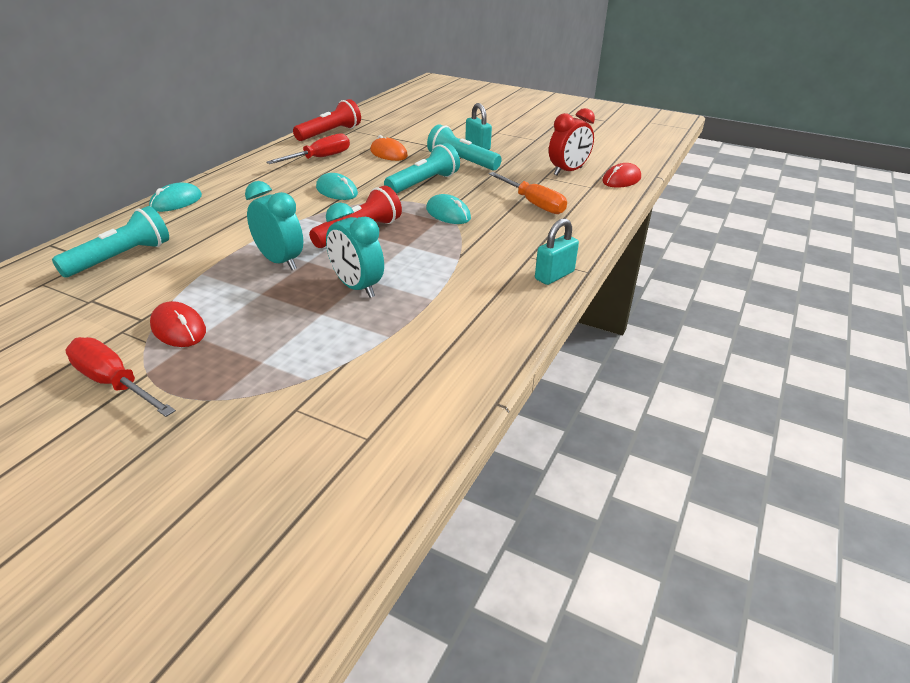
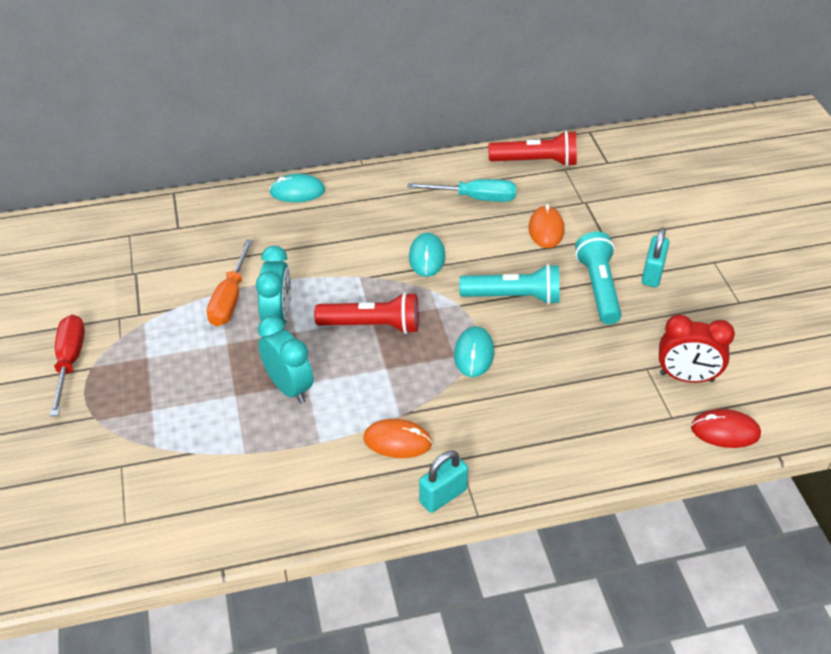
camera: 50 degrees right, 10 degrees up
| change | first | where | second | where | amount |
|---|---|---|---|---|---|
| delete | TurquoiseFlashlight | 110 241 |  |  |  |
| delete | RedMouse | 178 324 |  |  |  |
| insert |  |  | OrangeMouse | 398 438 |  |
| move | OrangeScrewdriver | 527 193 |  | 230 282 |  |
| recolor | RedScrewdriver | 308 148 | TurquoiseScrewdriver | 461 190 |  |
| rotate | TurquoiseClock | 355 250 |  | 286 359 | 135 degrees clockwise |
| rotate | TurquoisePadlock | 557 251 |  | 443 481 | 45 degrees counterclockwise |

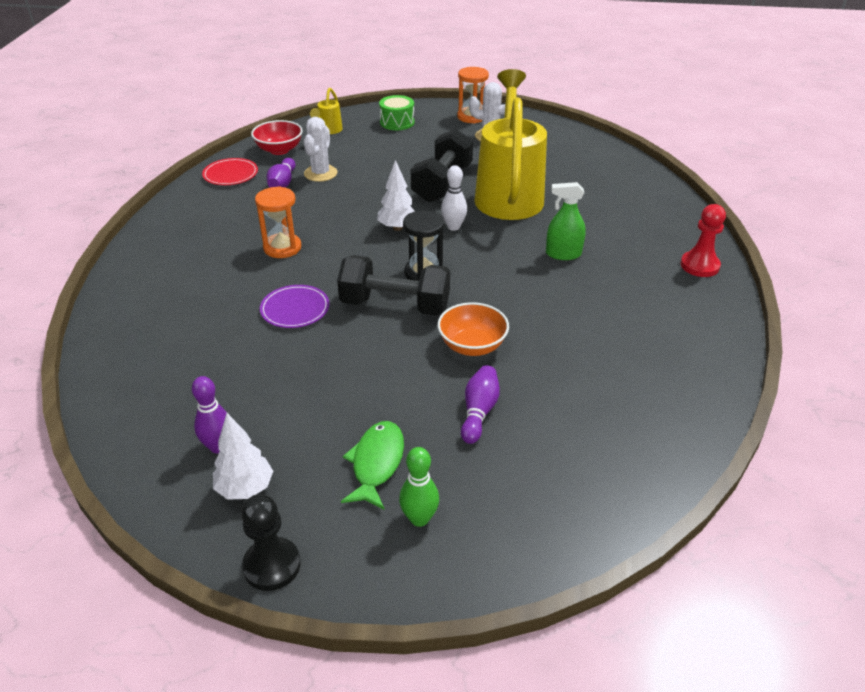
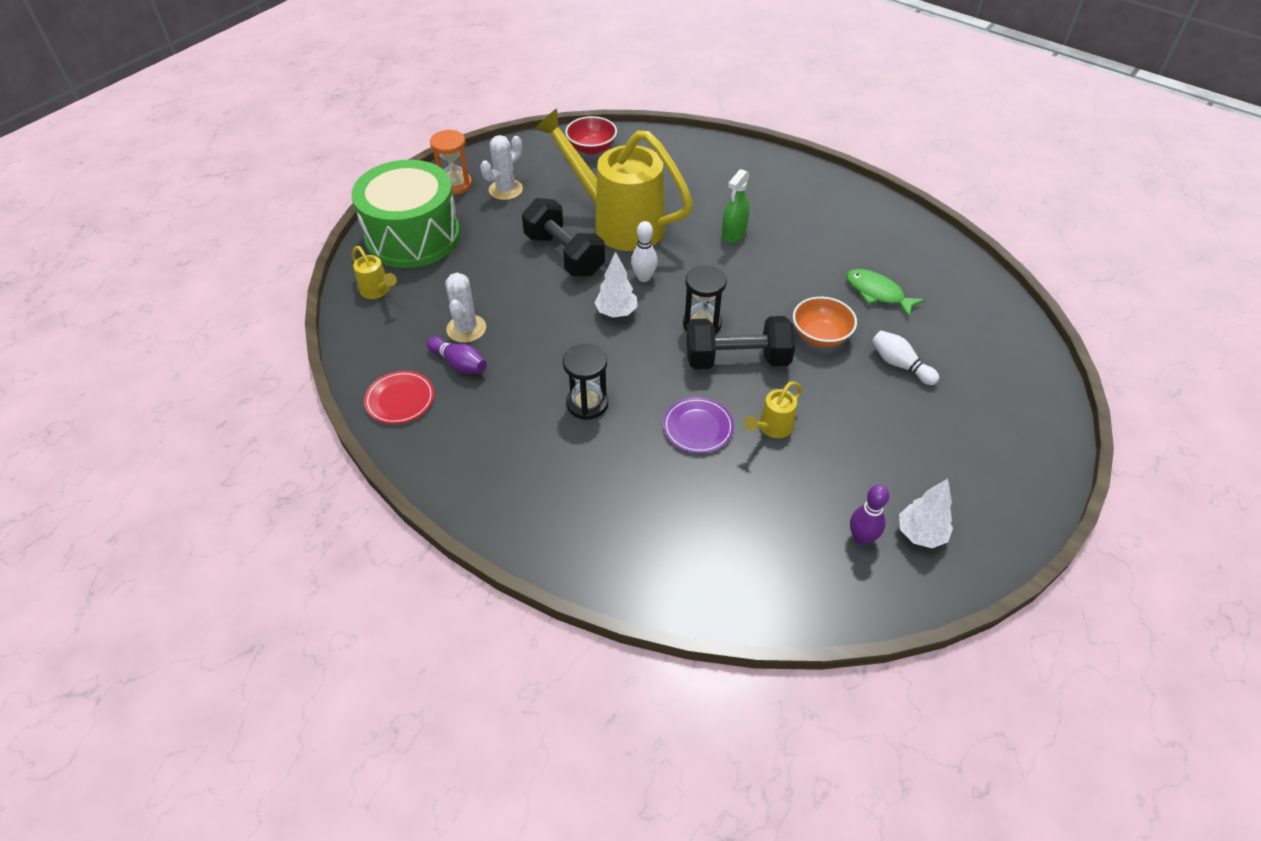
camera: 60 degrees left, 10 degrees up
| change | first | where | second | where | amount |
|---|---|---|---|---|---|
| delete | BlackPawn | 271 542 |  |  |  |
| delete | GreenBowlingPin | 419 487 |  |  |  |
| delete | RedPawn | 703 240 |  |  |  |
| insert |  |  | YellowWateringCan | 773 409 |  |
| move | RedBowl | 277 137 |  | 591 135 |  |
| move | GreenFish | 372 465 |  | 885 293 |  |
| recolor | OrangeHourglass | 278 222 | BlackHourglass | 585 382 |  |
| recolor | PurpleBowlingPin | 480 404 | WhiteBowlingPin | 905 358 |  |
| rotate | WhiteCactus | 321 149 |  | 465 308 | 45 degrees clockwise |
| rotate | BlackDumbbell | 393 285 |  | 741 342 | 45 degrees clockwise |
| resize | GreenDrum | 396 112 |  | 406 214 | x2.28 |

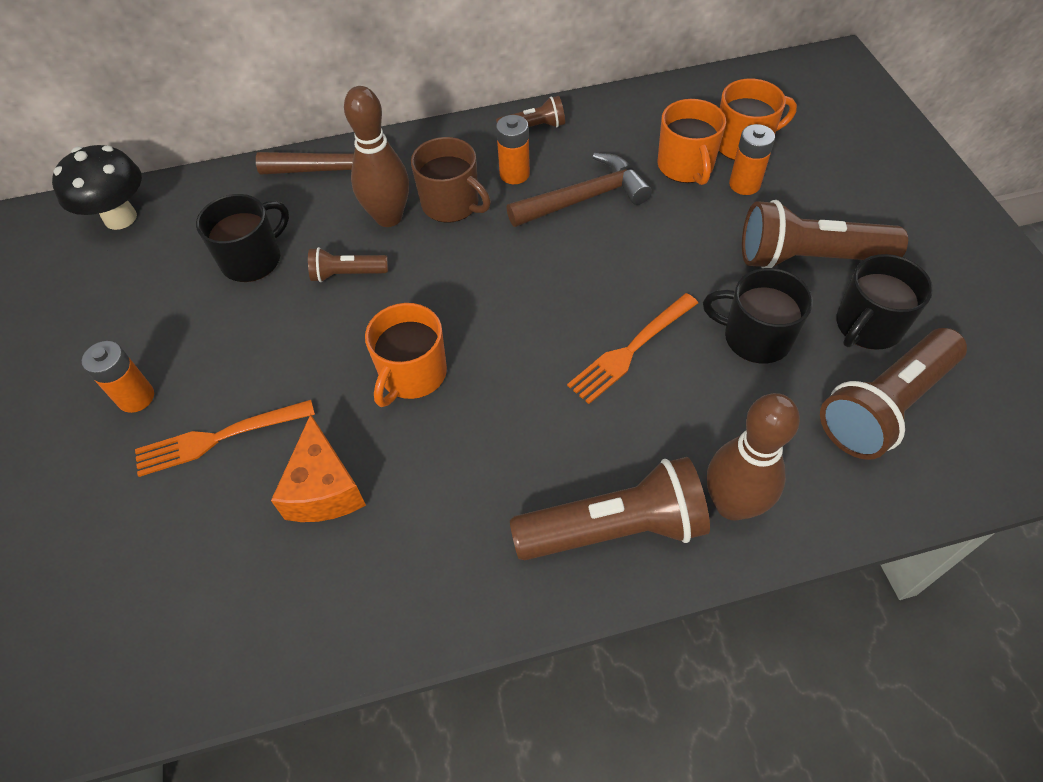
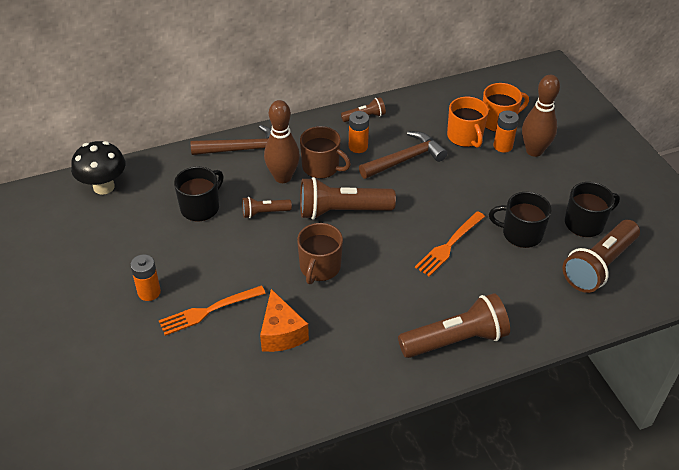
camera: 10 degrees left, 10 degrees down
| change | first | where | second | where | amount |
|---|---|---|---|---|---|
| move | BrownBowlingPin | 753 457 |  | 541 116 |  |
| move | BrownFlashlight | 825 234 |  | 348 198 |  |
| recolor | OrangeMug | 406 355 | BrownMug | 320 253 |  |
| rotate | BlackMug | 884 302 |  | 592 209 | 150 degrees counterclockwise |

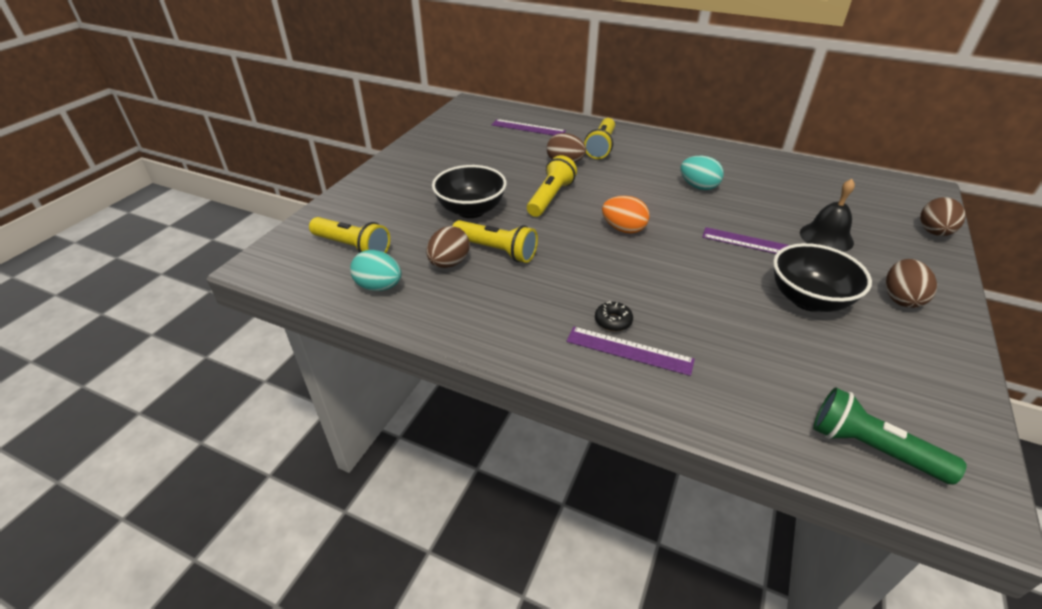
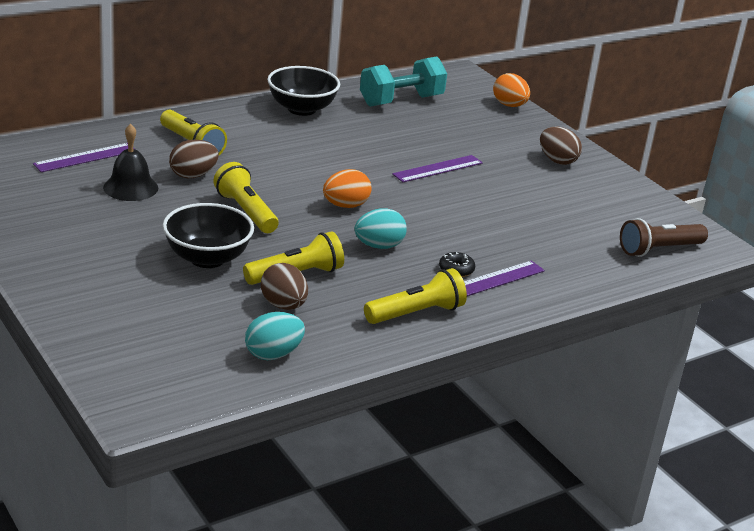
camera: 60 degrees left, 10 degrees down
| change | first | where | second | where | amount |
|---|---|---|---|---|---|
| insert |  |  | TurquoiseDumbbell | 403 82 |  |
| move | YellowFlashlight | 349 235 |  | 415 296 |  |
| move | TurquoiseEgg | 702 173 |  | 380 228 |  |
| move | BlackBowl | 822 277 |  | 303 91 |  |
| move | BlackBell | 827 215 |  | 130 162 |  |
| recolor | GreenFlashlight | 890 435 | BrownFlashlight | 664 237 |  |
| recolor | BrownEgg | 943 216 | OrangeEgg | 511 90 |  |

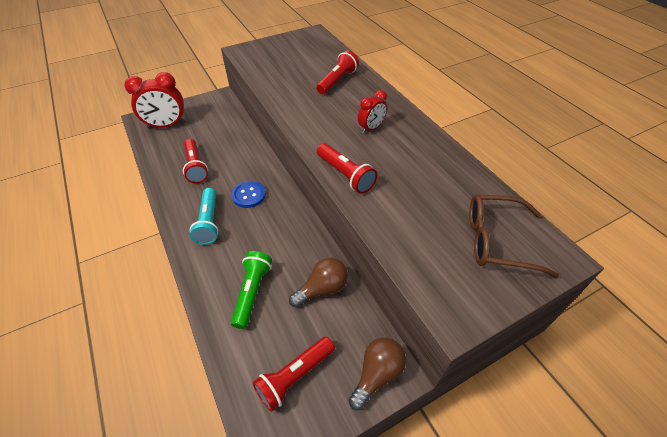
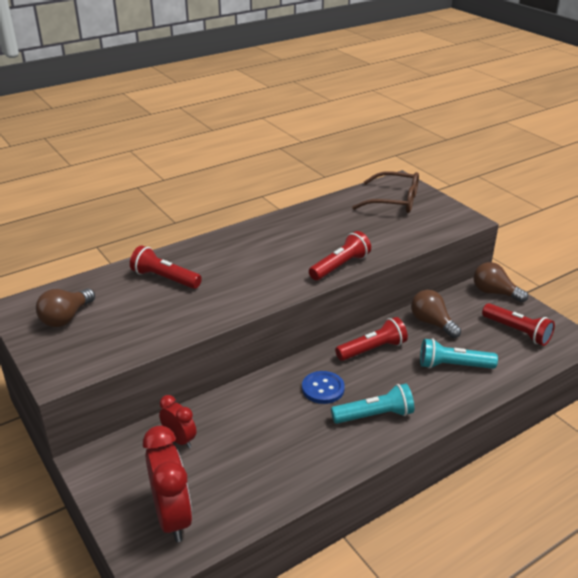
camera: 95 degrees left, 15 degrees down
| change | first | where | second | where | amount |
|---|---|---|---|---|---|
| insert |  |  | BrownLightBulb | 65 307 |  |
| move | RedFlashlight | 195 161 |  | 371 339 |  |
| move | RedClock | 372 111 |  | 177 421 |  |
| recolor | GreenFlashlight | 251 290 | TurquoiseFlashlight | 459 353 |  |
| rotate | BrownGlasses | 514 236 |  | 385 192 | 75 degrees counterclockwise |

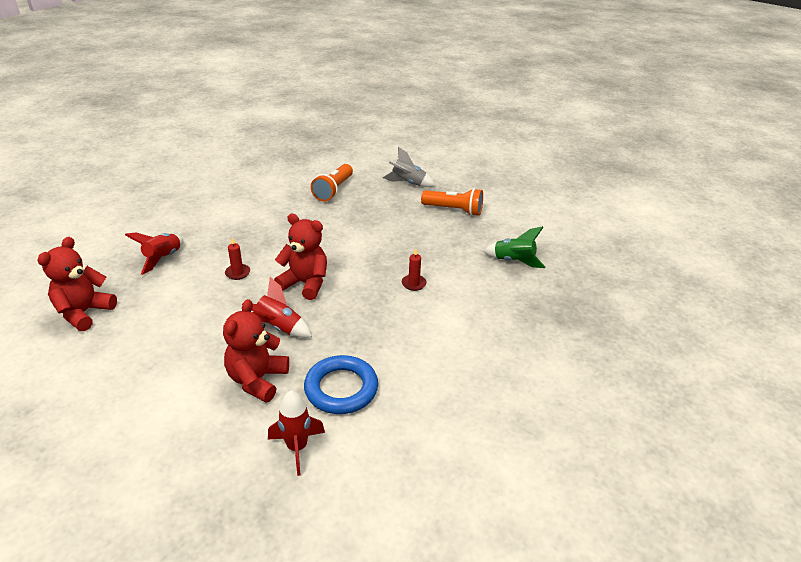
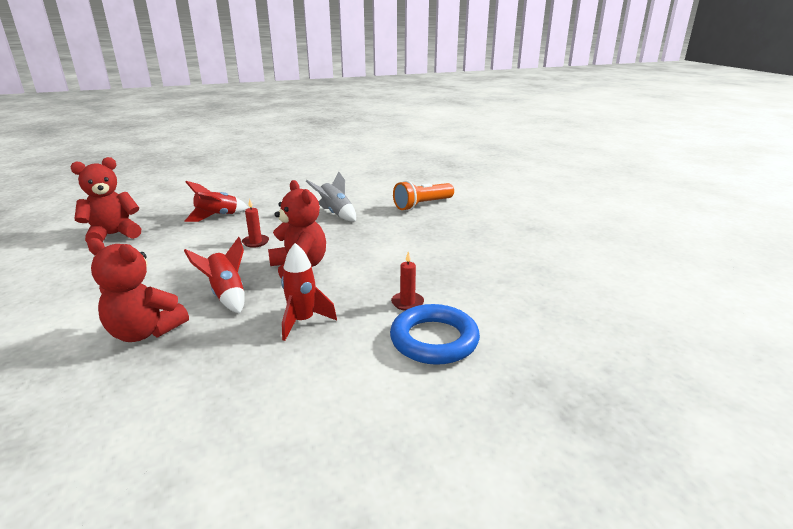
camera: 35 degrees right, 10 degrees down
| change | first | where | second | where | amount |
|---|---|---|---|---|---|
| delete | OrangeFlashlight | 452 202 |  |  |  |
| delete | GreenRocket | 514 247 |  |  |  |
| move | RedRocket | 296 433 |  | 309 292 |  |
| move | BlueRing | 341 384 |  | 435 334 |  |
| move | GreyRocket | 409 167 |  | 331 196 |  |
| rotate | RedTeddyBear | 256 350 |  | 138 290 | 120 degrees counterclockwise |

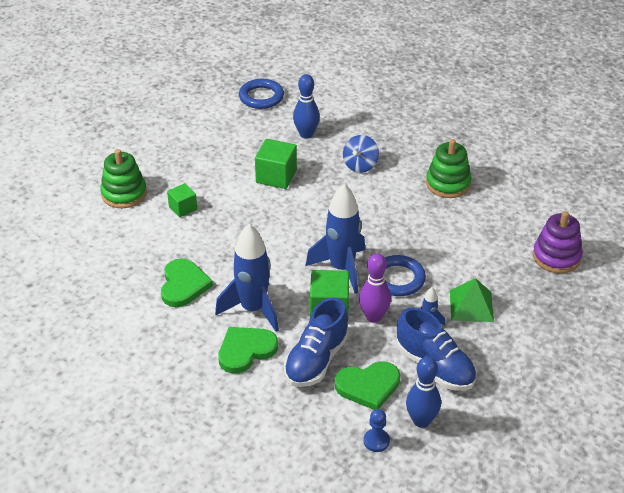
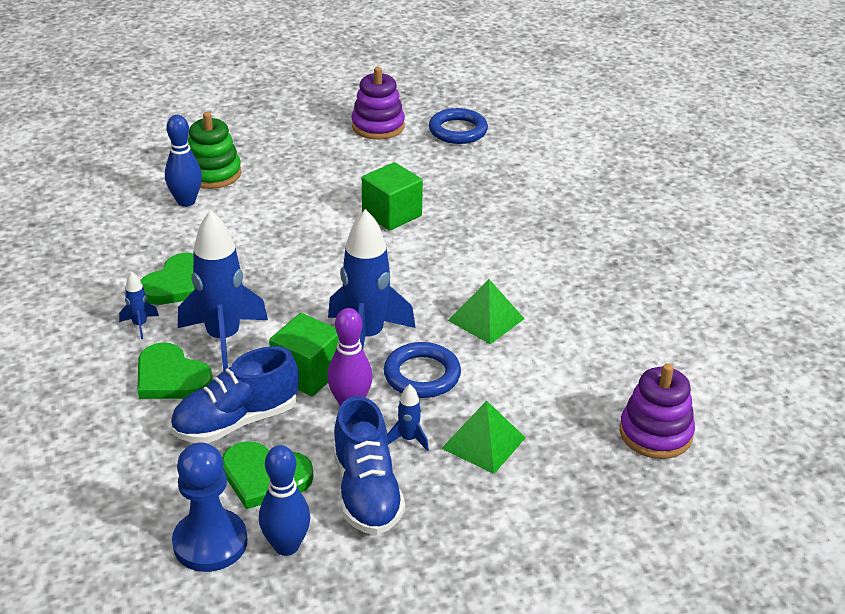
camera: 30 degrees right, 5 degrees down
| change | first | where | second | where | amount |
|---|---|---|---|---|---|
| delete | GreenCube | 182 200 |  |  |  |
| delete | BlueSpinningTop | 361 154 |  |  |  |
| delete | GreenStackingToy | 449 168 |  |  |  |
| insert |  |  | BlueRocket | 139 305 |  |
| insert |  |  | PurpleStackingToy | 378 103 |  |
| insert |  |  | GreenPyramid | 486 311 |  |
| move | BlueBowlingPin | 306 106 |  | 183 161 |  |
| rotate | GreenHeart | 248 350 |  | 175 370 | 135 degrees counterclockwise |
| resize | BluePawn | 376 430 |  | 209 507 | x1.95 |

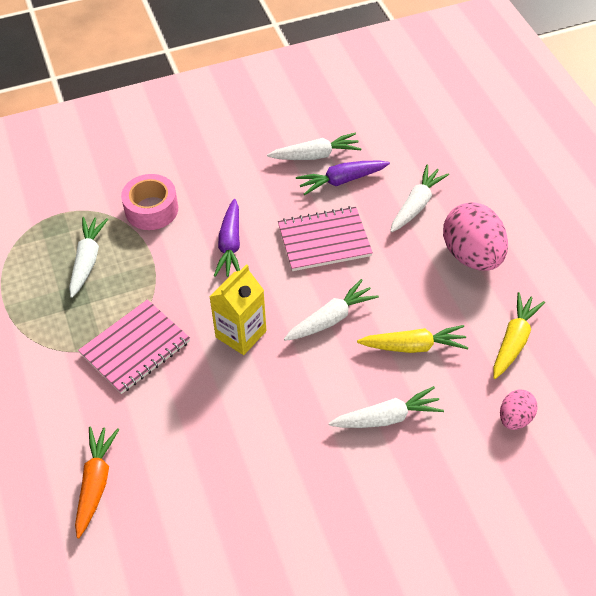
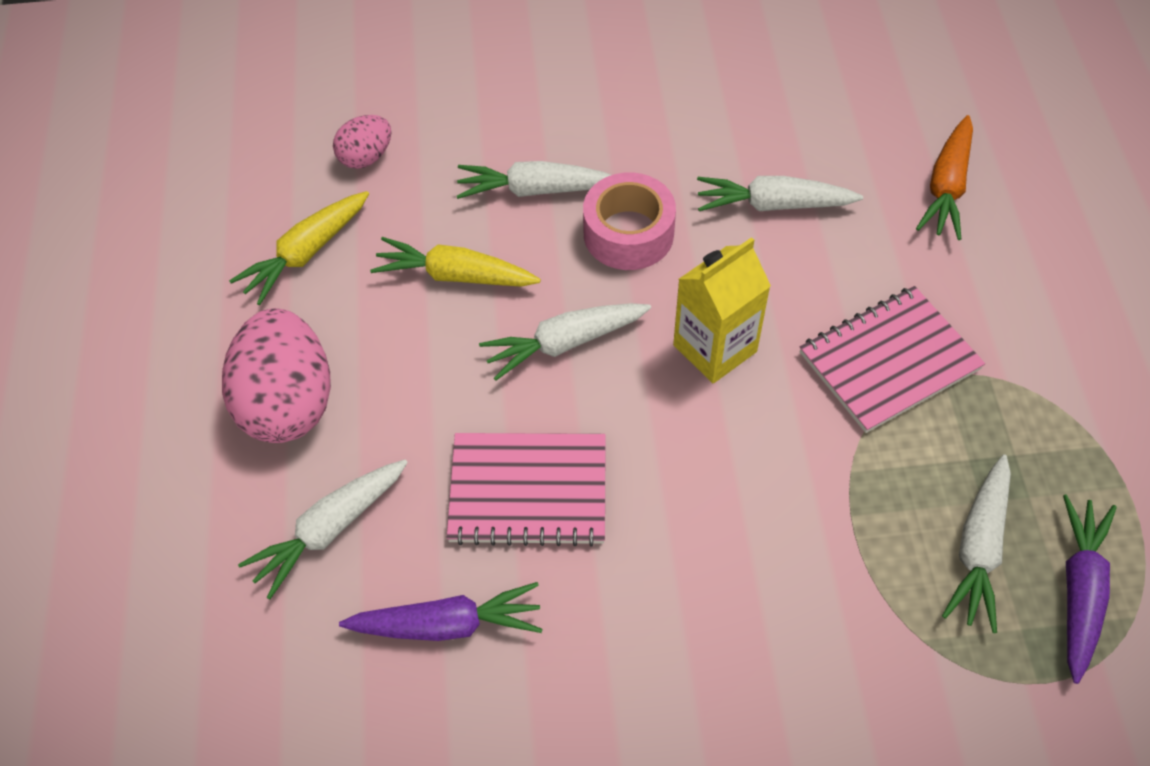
camera: 165 degrees left, 5 degrees up
| change | first | where | second | where | amount |
|---|---|---|---|---|---|
| move | PinkTape | 149 202 |  | 629 221 |  |
| move | PurpleCarrot | 227 238 |  | 1090 589 |  |
| move | WhiteCarrot | 314 146 |  | 780 193 |  |

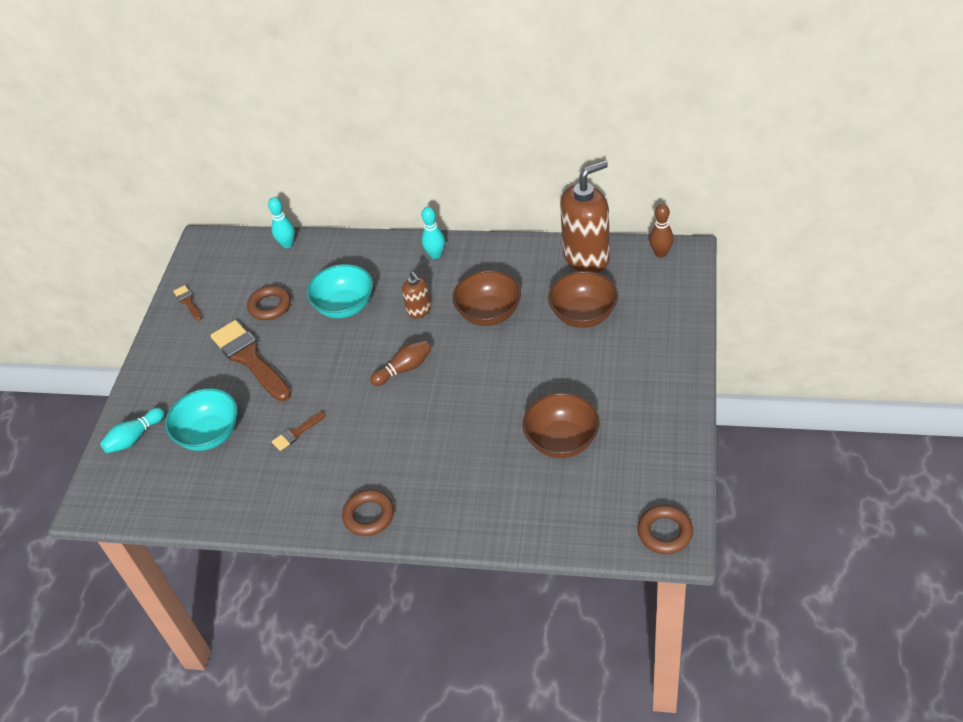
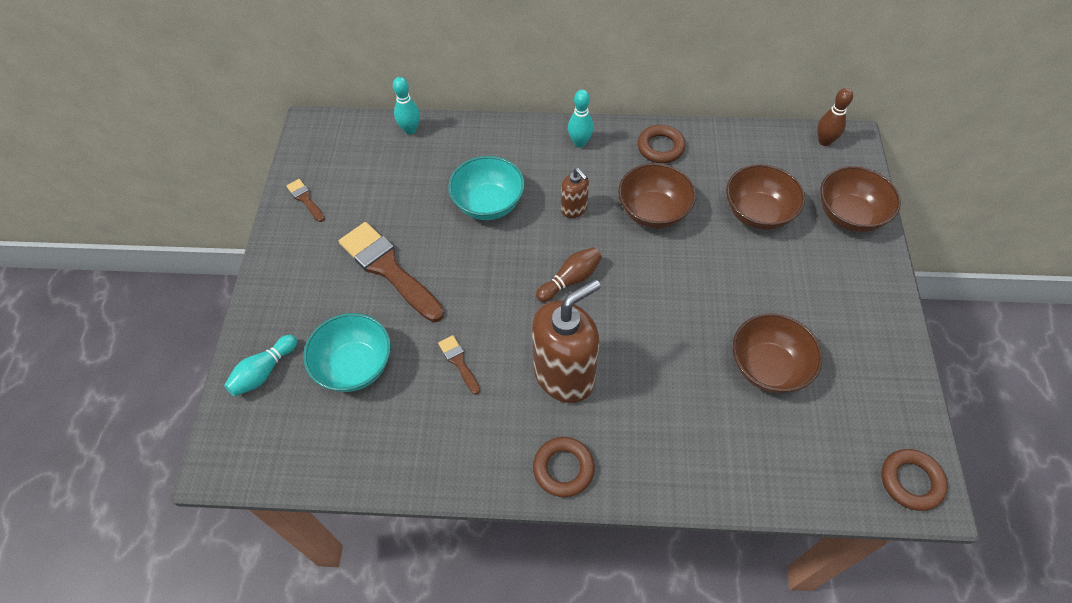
camera: 10 degrees left, 10 degrees up
| change | first | where | second | where | amount |
|---|---|---|---|---|---|
| insert |  |  | BrownBowl | 860 199 |  |
| move | BrownRing | 269 303 |  | 661 144 |  |
| move | BrownSoapDispenser | 585 216 |  | 566 341 |  |
| rotate | BrownBrush | 299 431 |  | 459 365 | 105 degrees clockwise |

